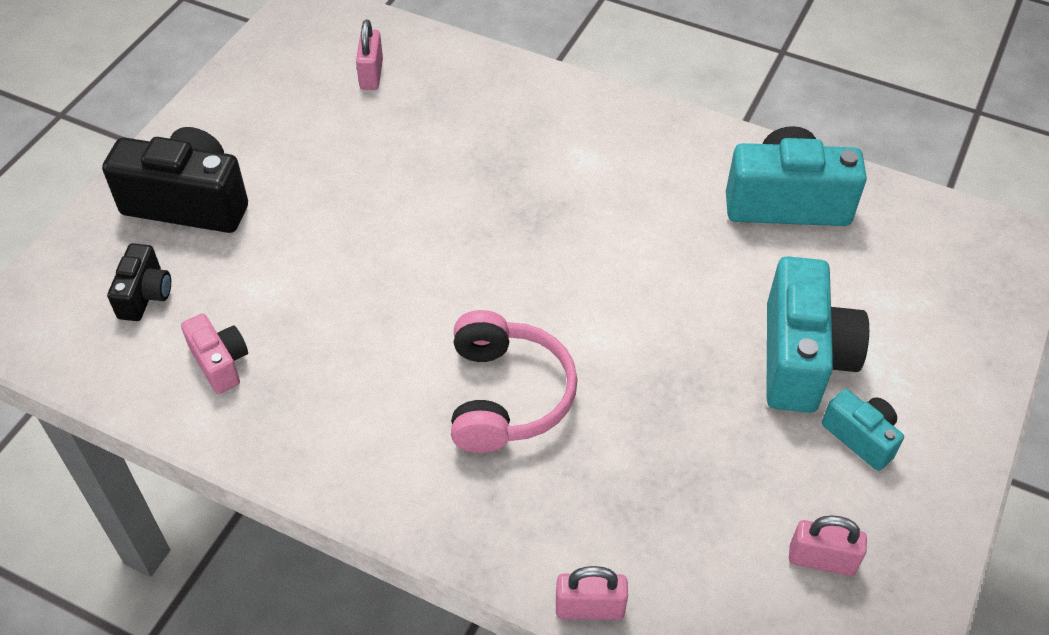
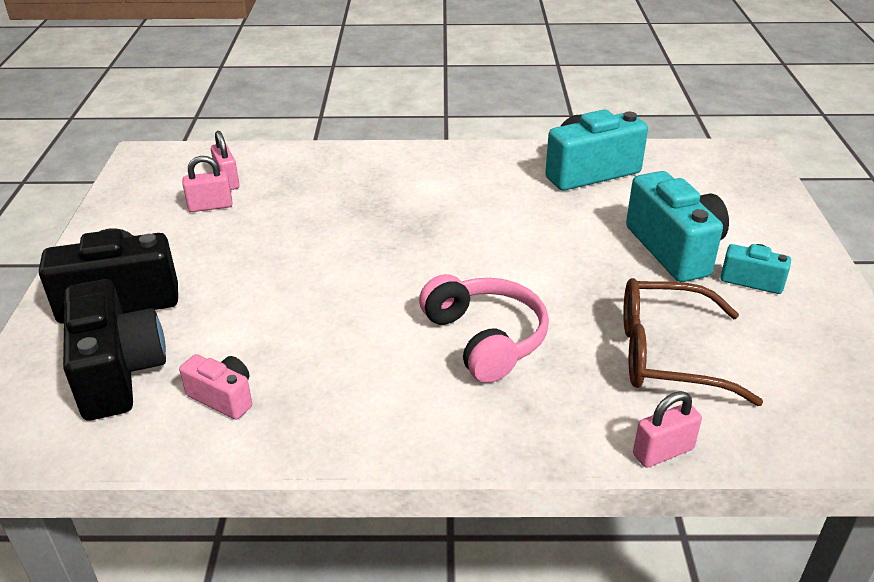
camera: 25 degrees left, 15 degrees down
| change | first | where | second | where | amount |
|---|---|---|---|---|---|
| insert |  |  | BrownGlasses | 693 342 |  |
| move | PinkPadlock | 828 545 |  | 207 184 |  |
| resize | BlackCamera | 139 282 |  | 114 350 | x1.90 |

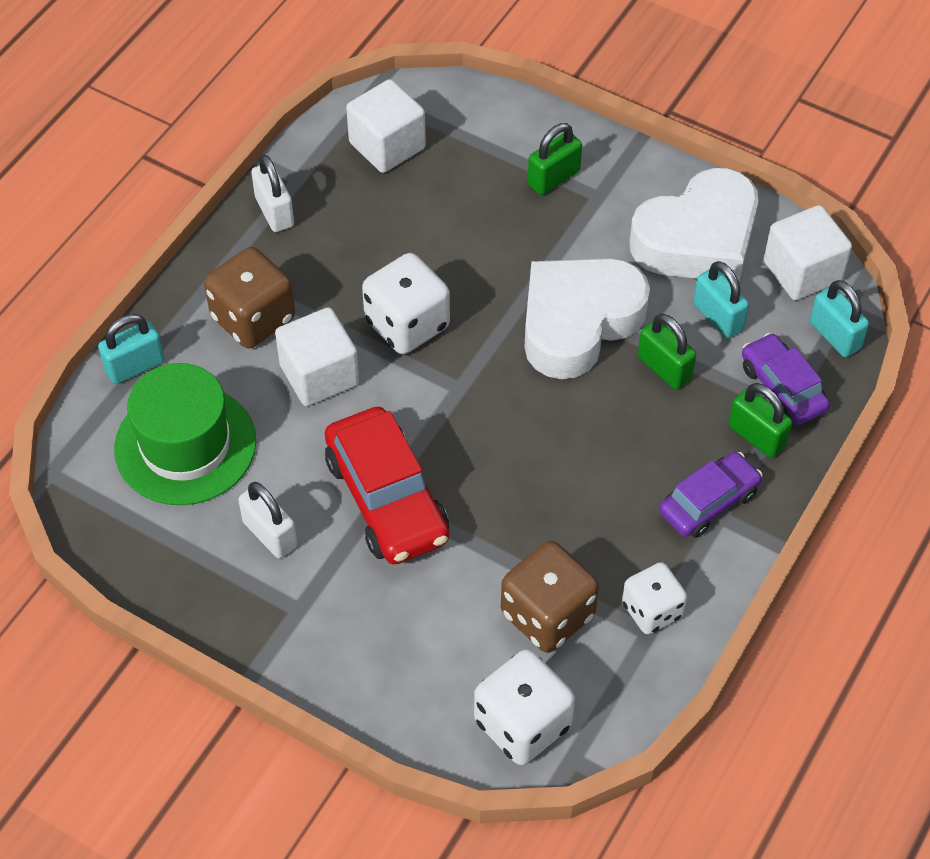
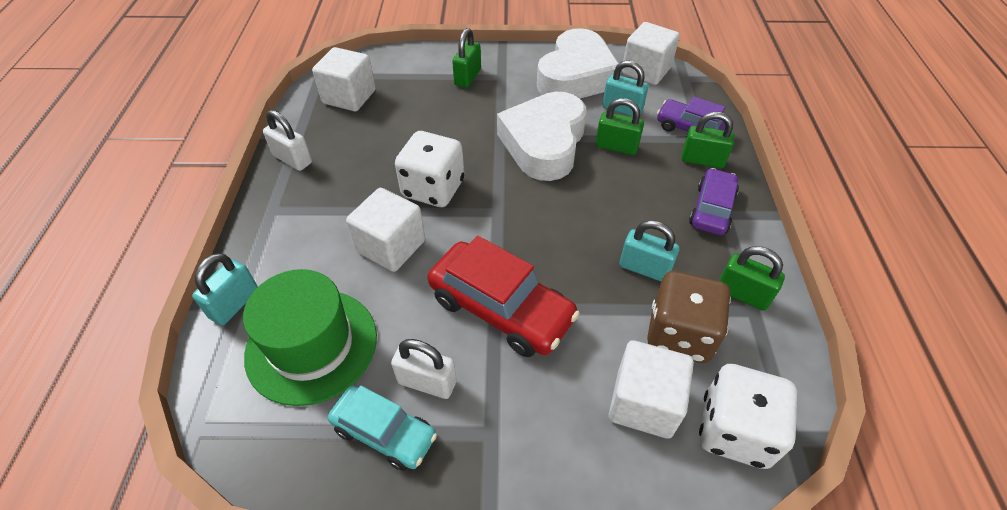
camera: 30 degrees left, 5 degrees down
| change | first | where | second | where | amount |
|---|---|---|---|---|---|
| delete | BrownDice | 249 297 |  |  |  |
| insert |  |  | TurquoiseCar | 382 428 |  |
| insert |  |  | WhiteCube | 651 389 |  |
| move | TurquoisePadlock | 839 318 |  | 650 250 |  |
| replace | WhiteDice | 654 598 | GreenPadlock | 752 278 |  |

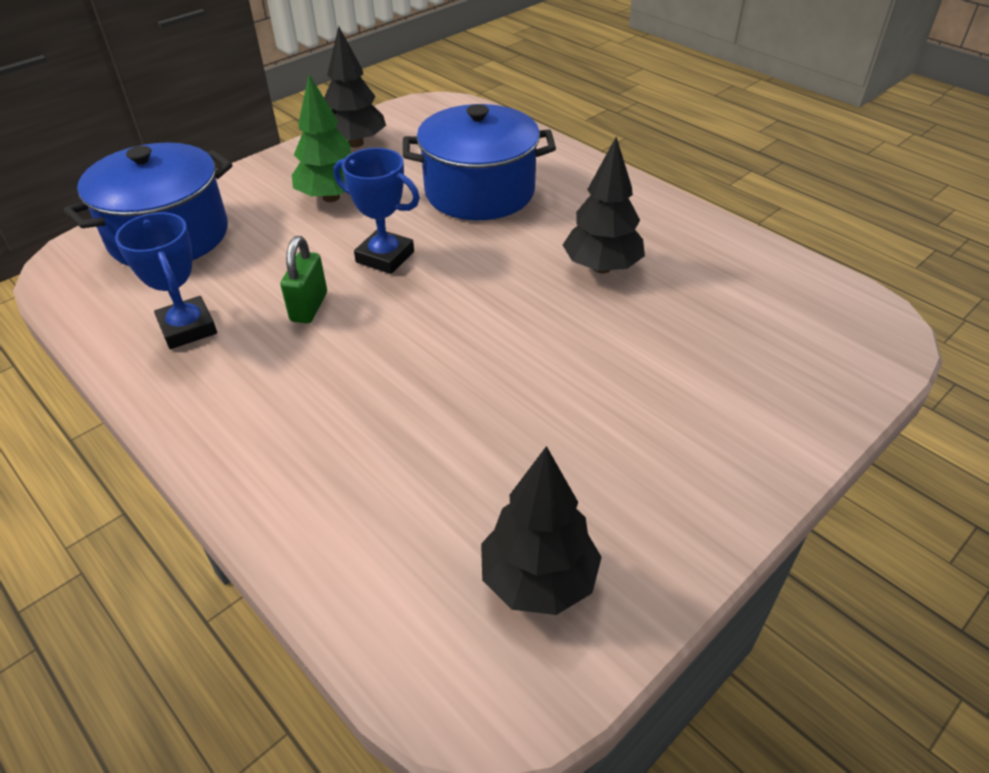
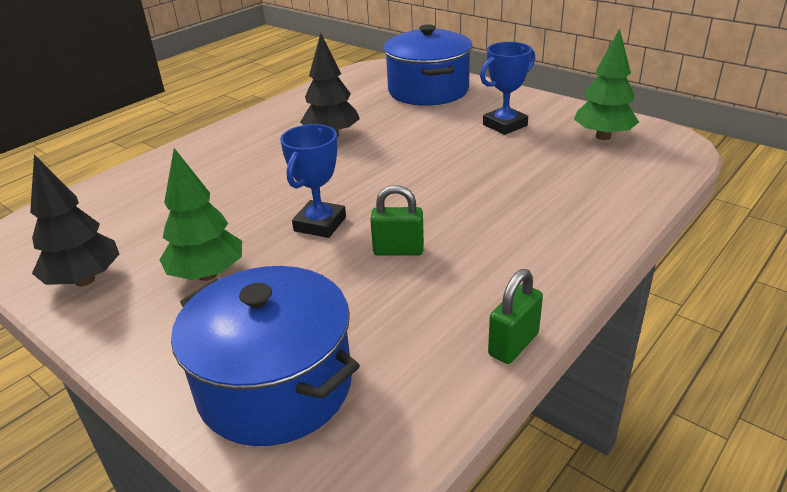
camera: 95 degrees left, 10 degrees down
| change | first | where | second | where | amount |
|---|---|---|---|---|---|
| insert |  |  | GreenPadlock | 515 316 |  |
| move | BlueTrophy | 166 280 |  | 507 88 |  |
| move | BluePot | 479 162 |  | 427 65 |  |
| recolor | BlackTree | 541 530 | GreenTree | 606 84 |  |

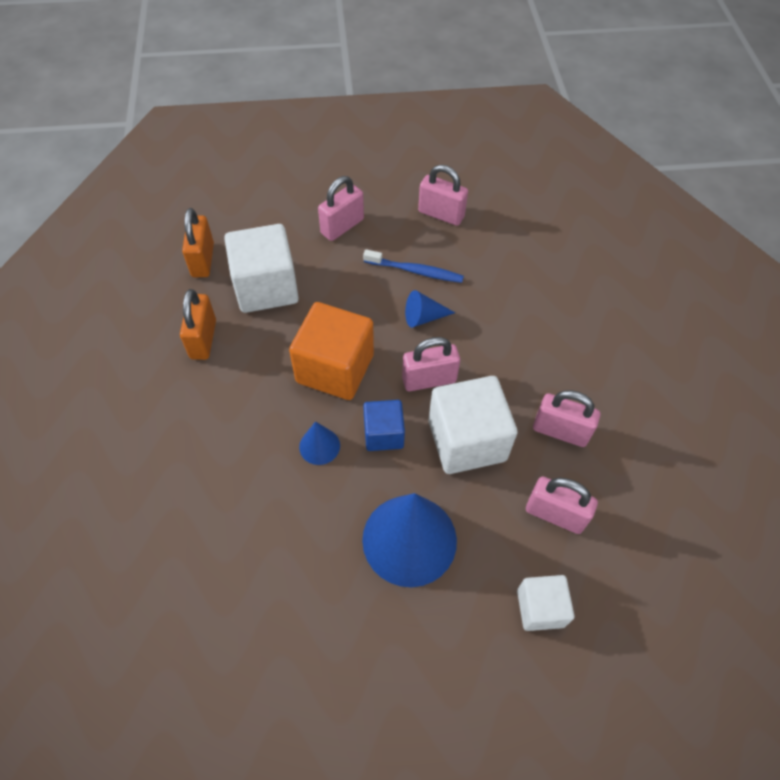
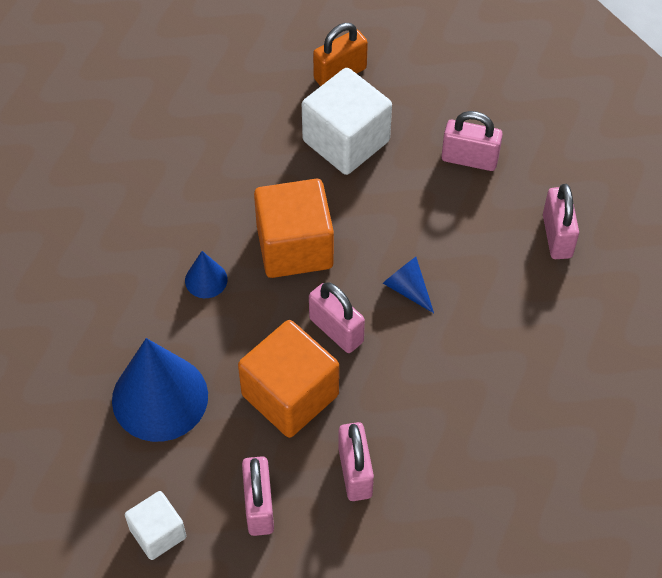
camera: 60 degrees right, 0 degrees up
| change | first | where | second | where | amount |
|---|---|---|---|---|---|
| delete | OrangePadlock | 198 324 |  |  |  |
| delete | BlueToothbrush | 413 266 |  |  |  |
| delete | BlueCube | 384 425 |  |  |  |
| recolor | WhiteCube | 473 425 | OrangeCube | 288 379 |  |

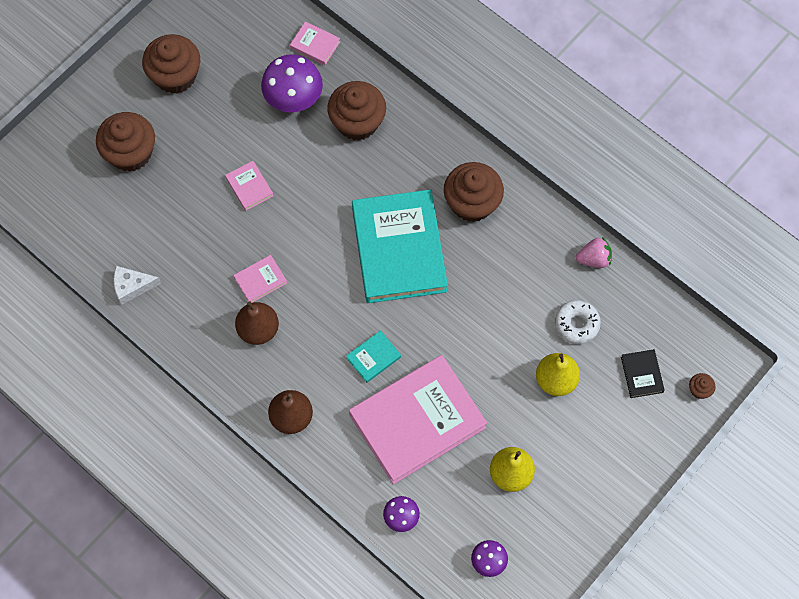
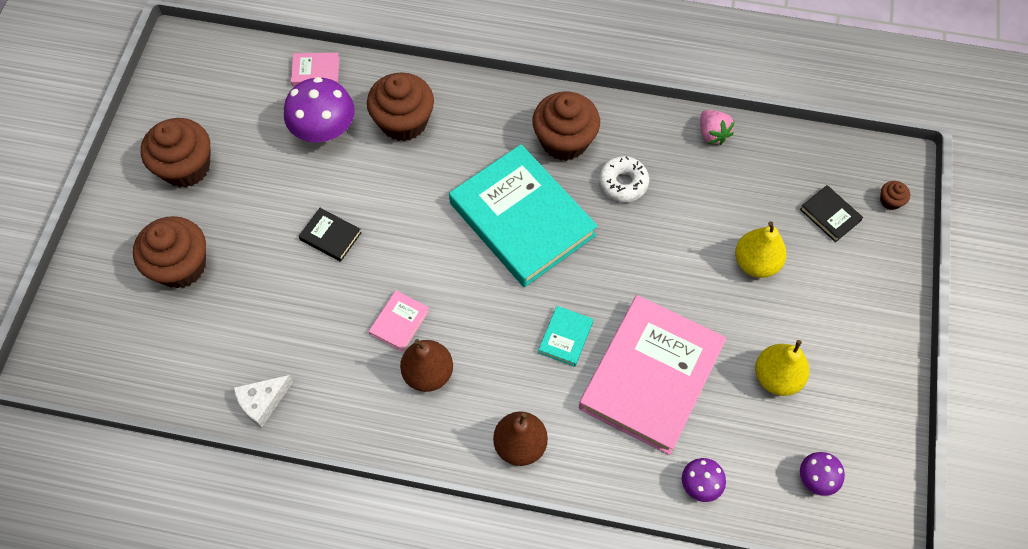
camera: 30 degrees left, 5 degrees down
| change | first | where | second | where | amount |
|---|---|---|---|---|---|
| move | WhiteDonut | 578 322 |  | 623 179 |  |
| recolor | PinkBook | 249 186 | BlackBook | 330 235 |  |
| rotate | PinkStrawberry | 594 252 |  | 717 127 | 105 degrees clockwise |

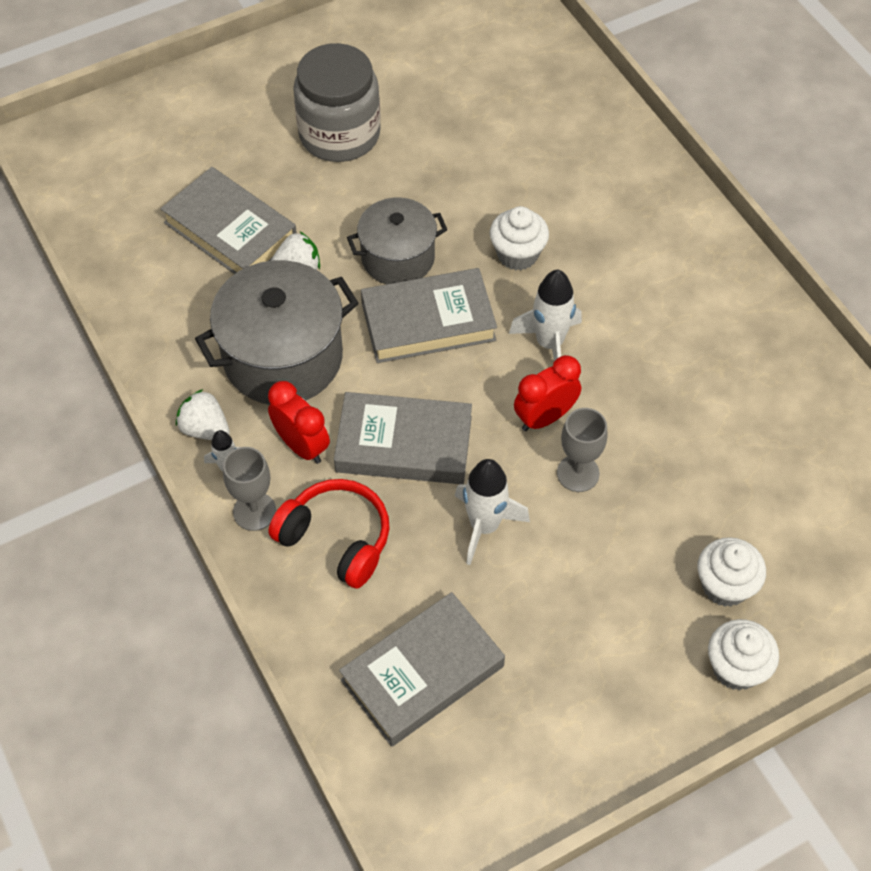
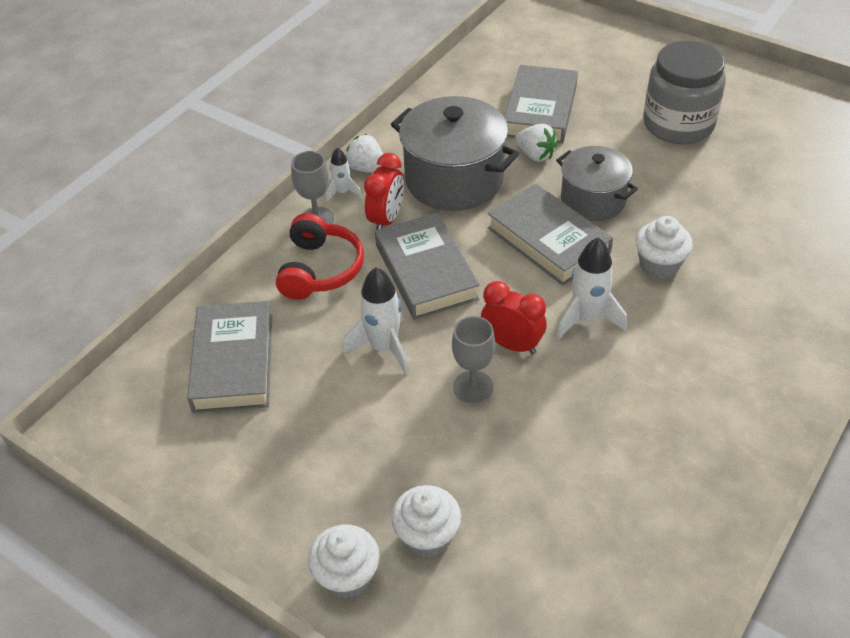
camera: 65 degrees right, 10 degrees down
| change | first | where | second | where | amount |
|---|---|---|---|---|---|
| rotate | WhiteStrawberry | 203 414 |  | 364 153 | 60 degrees counterclockwise |
| rotate | GreyBook | 422 669 |  | 229 357 | 60 degrees clockwise |

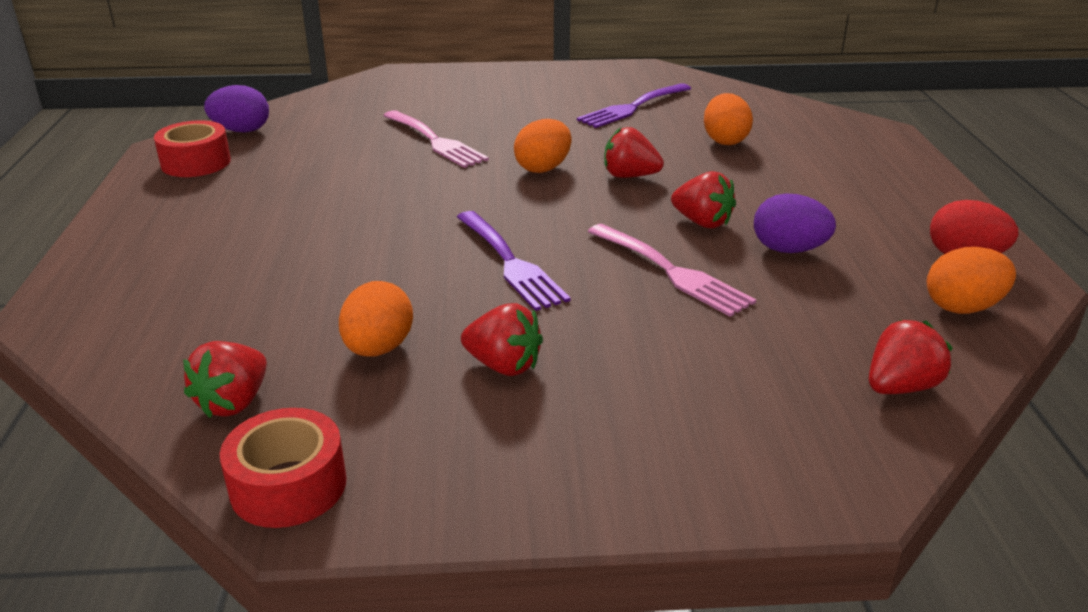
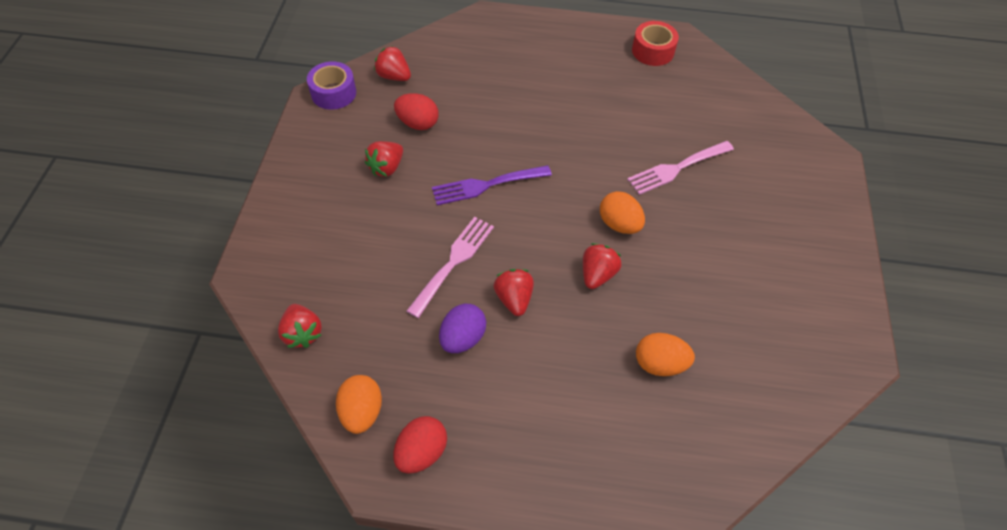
camera: 100 degrees right, 25 degrees up
| change | first | where | second | where | amount |
|---|---|---|---|---|---|
| delete | PurpleEgg | 236 109 |  |  |  |
| delete | PurpleFork | 634 105 |  |  |  |
| recolor | RedTape | 283 468 | PurpleTape | 331 85 |  |
| recolor | OrangeEgg | 376 319 | RedEgg | 416 111 |  |
| rotate | PinkFork | 672 270 |  | 450 267 | 150 degrees clockwise |
| rotate | RedStrawberry | 703 200 |  | 513 292 | 120 degrees clockwise |

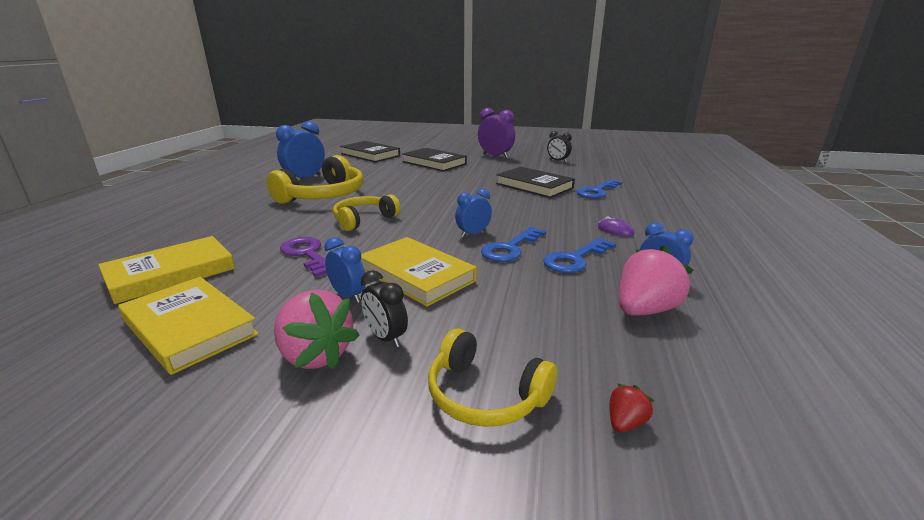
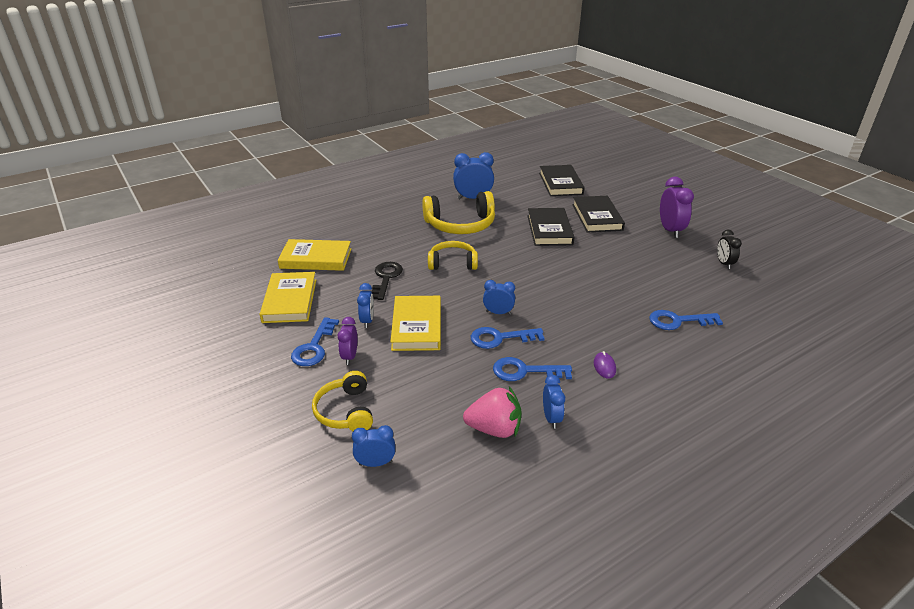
camera: 45 degrees right, 10 degrees up
| change | first | where | second | where | amount |
|---|---|---|---|---|---|
| move | BlackBook | 535 182 |  | 551 227 |  |
| replace | PinkStrawberry | 316 329 | BlueKey | 315 341 |  |
| replace | RedStrawberry | 632 408 | BlueClock | 373 446 |  |
| recolor | PurpleKey | 303 257 | BlackKey | 387 281 |  |
| recolor | BlackClock | 384 309 | PurpleClock | 347 341 |  |

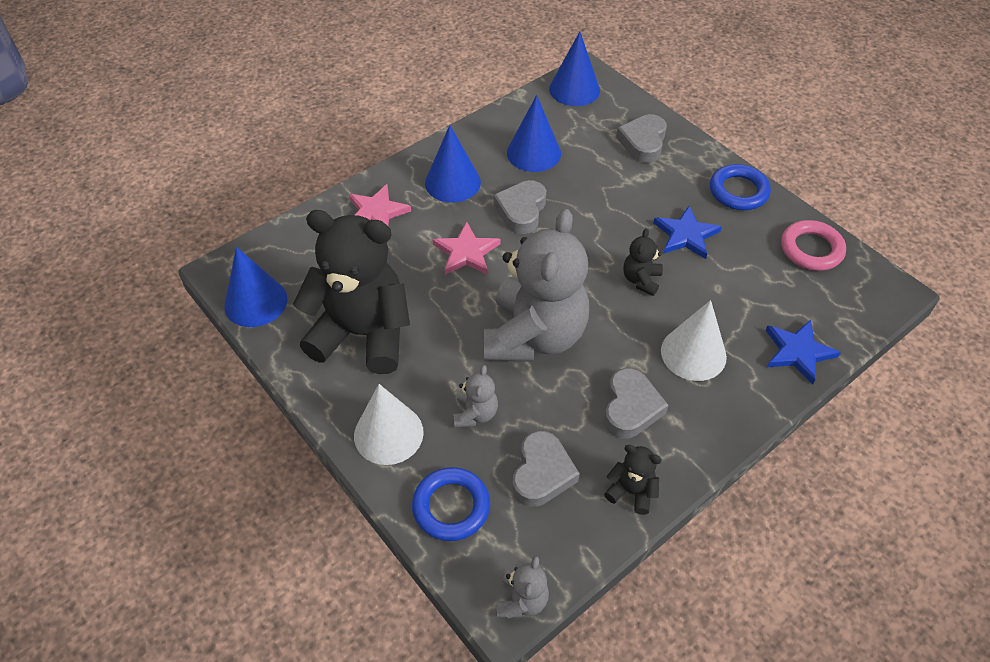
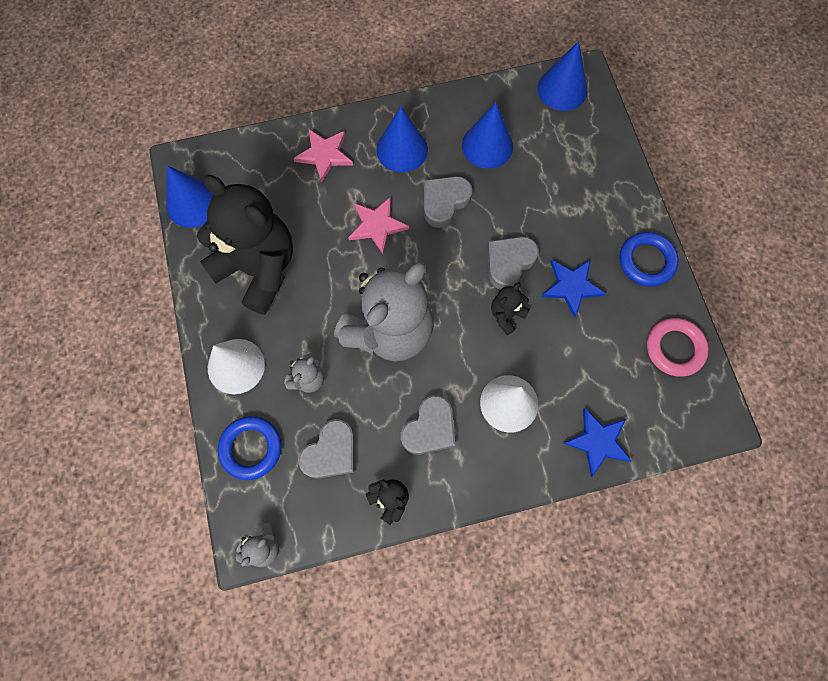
camera: 25 degrees right, 20 degrees up
| change | first | where | second | where | amount |
|---|---|---|---|---|---|
| move | GreyHeart | 641 138 |  | 513 263 |  |

